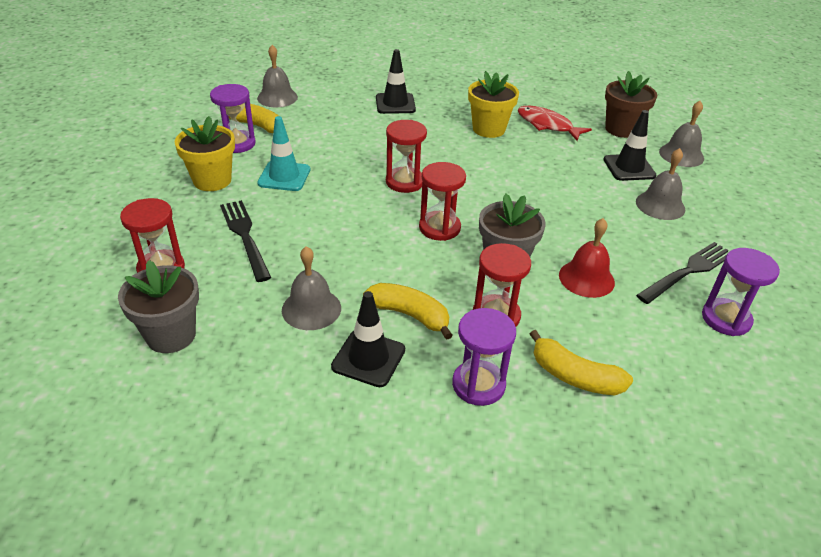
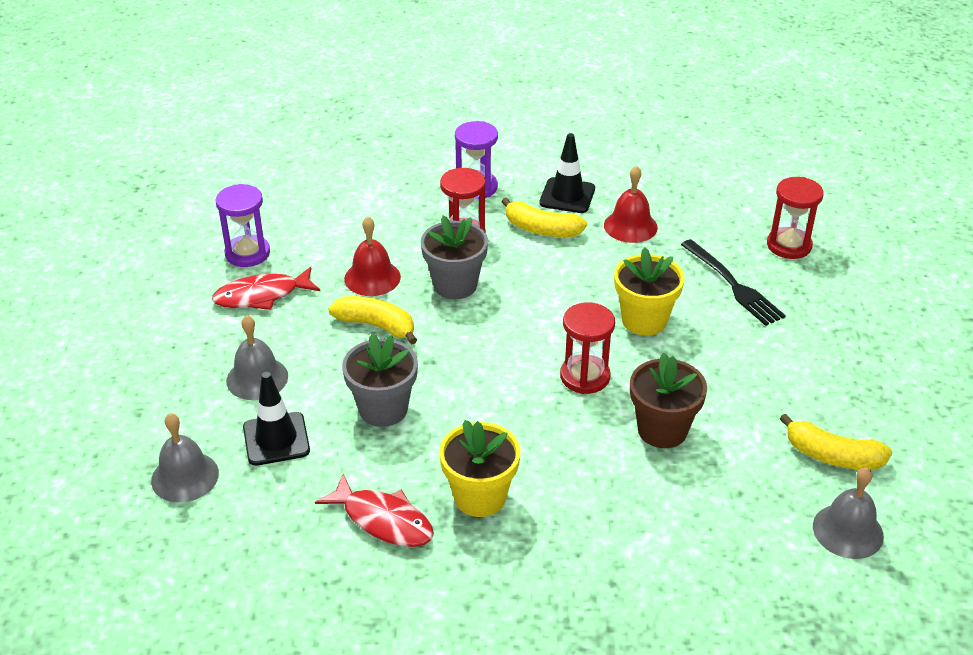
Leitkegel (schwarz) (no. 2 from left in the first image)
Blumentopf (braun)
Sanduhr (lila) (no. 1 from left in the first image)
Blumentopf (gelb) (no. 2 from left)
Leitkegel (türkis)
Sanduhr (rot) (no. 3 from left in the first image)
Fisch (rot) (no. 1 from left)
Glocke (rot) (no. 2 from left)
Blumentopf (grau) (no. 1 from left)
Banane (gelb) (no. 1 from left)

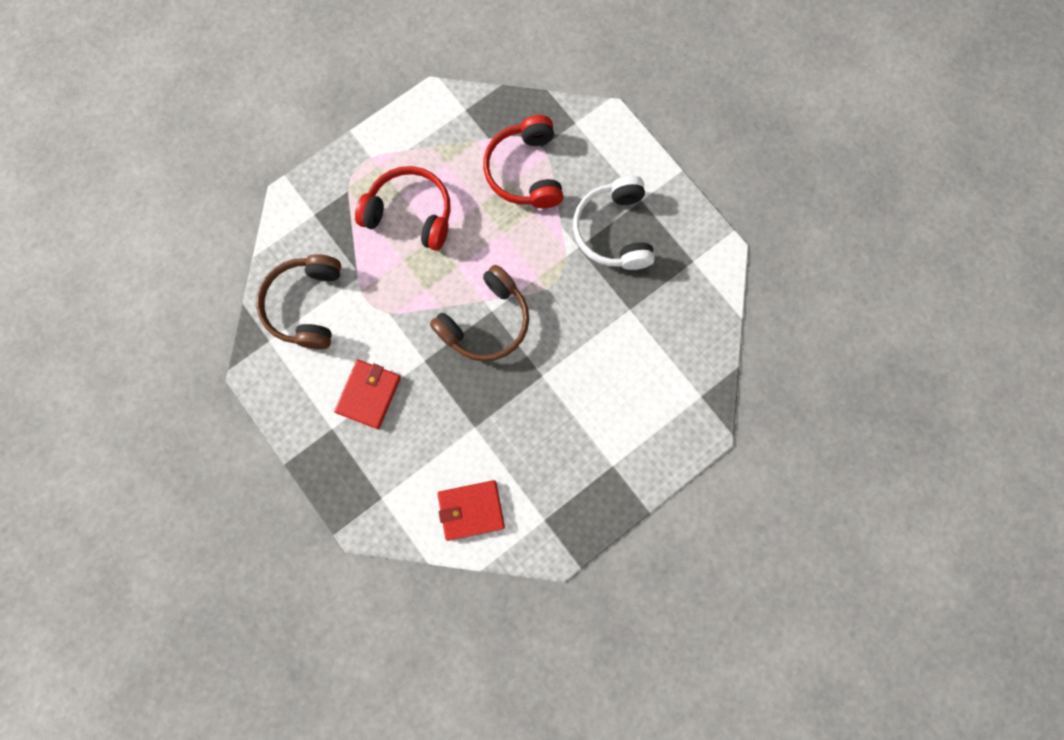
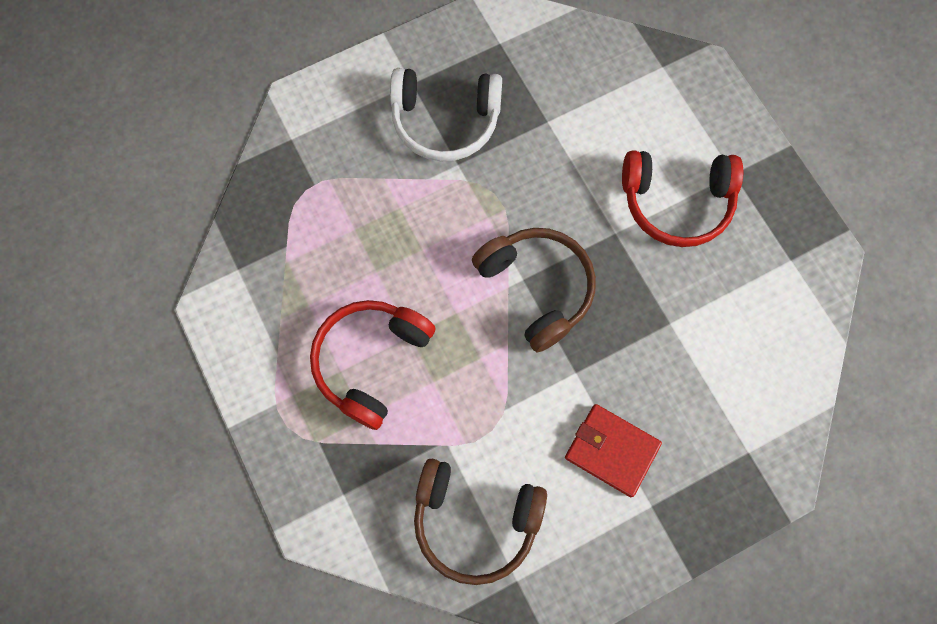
Kopfhörer (rot) (no. 2 from left)
Geldbörse (rot) (no. 2 from left in the first image)

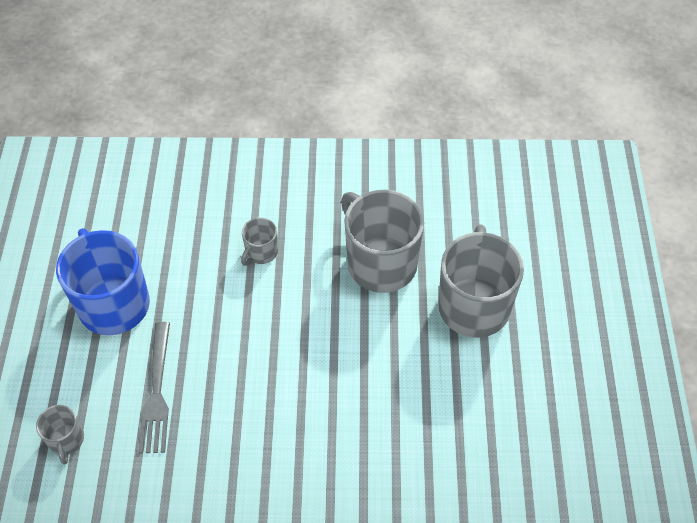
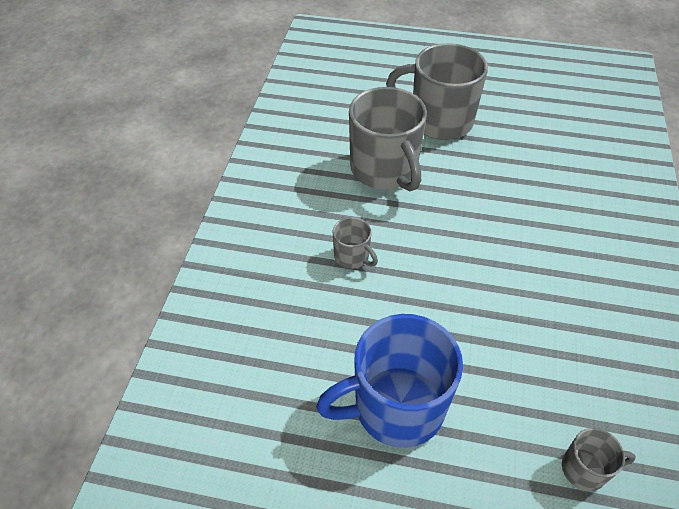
Tasse (grau) (no. 2 from left)
Gabel (grau)

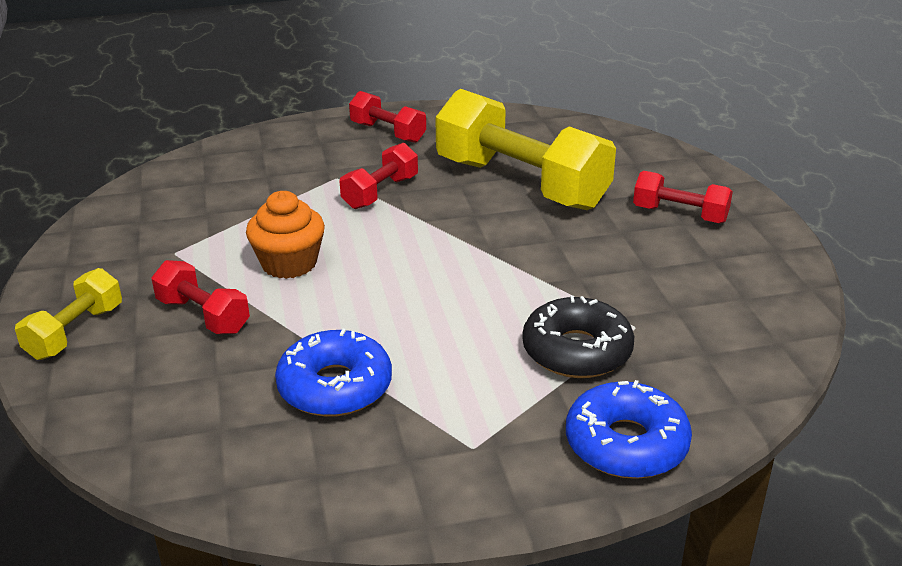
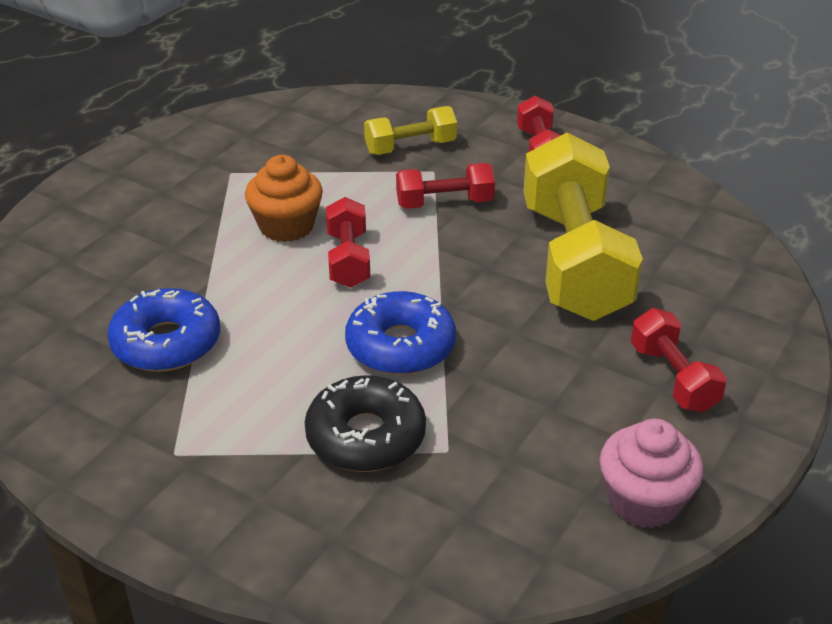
Hantel (rot) (no. 1 from left)
Hantel (gelb) (no. 1 from left)
Donut (blau) (no. 2 from left)
Muffin (rosa)

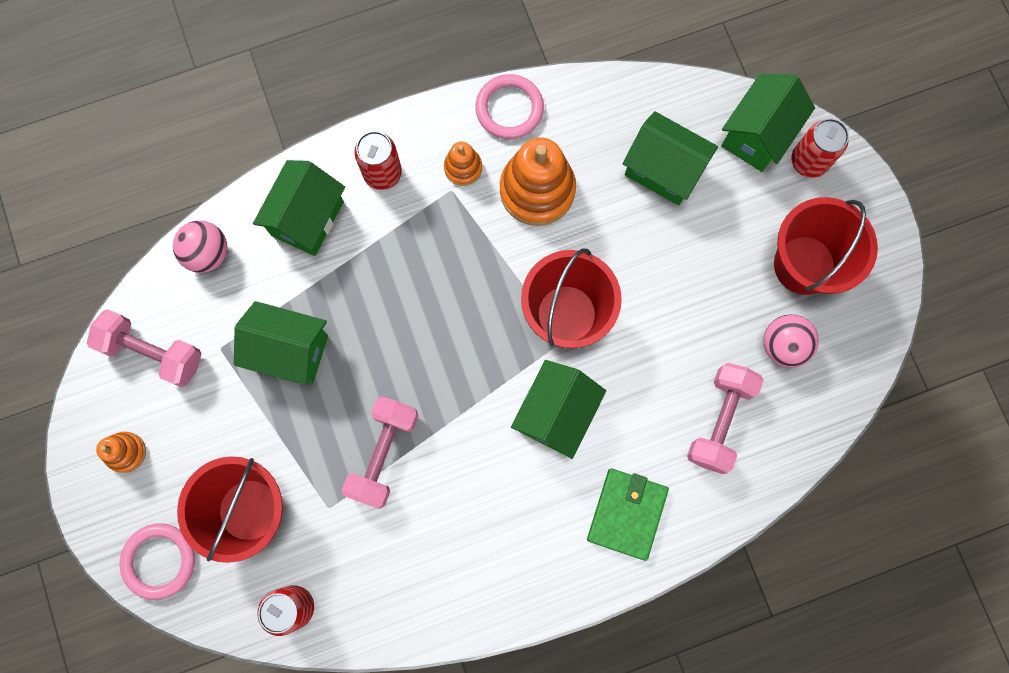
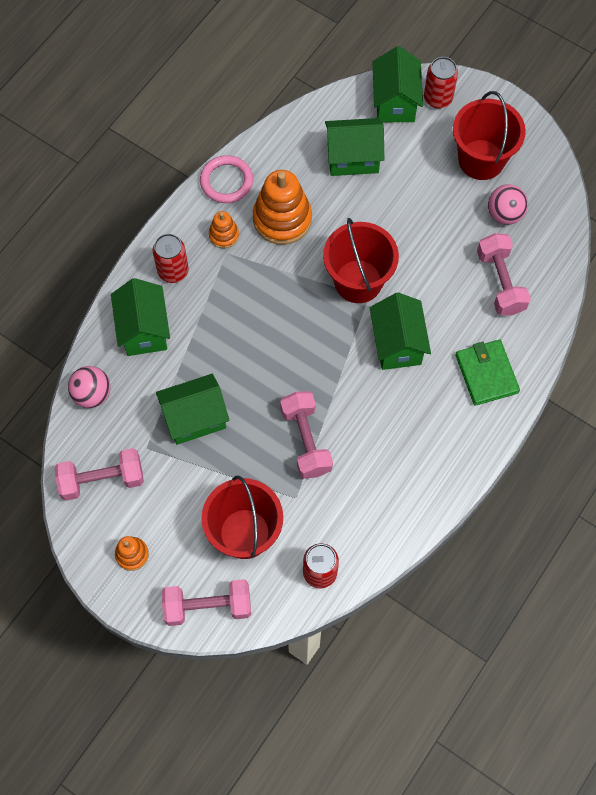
Hantel (rosa) (no. 2 from left)

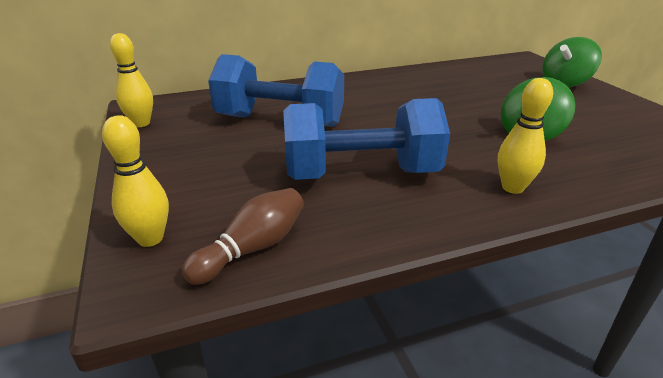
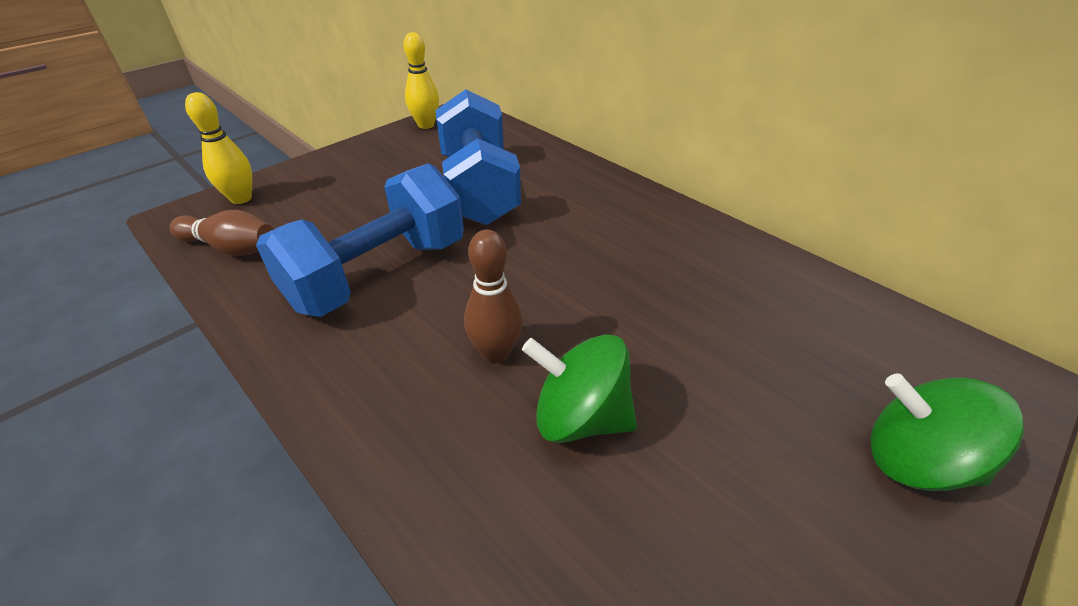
Bowlingkegel (gelb) (no. 3 from left in the first image)
Hantel (blau) (no. 1 from left)
Bowlingkegel (braun) (no. 2 from left)

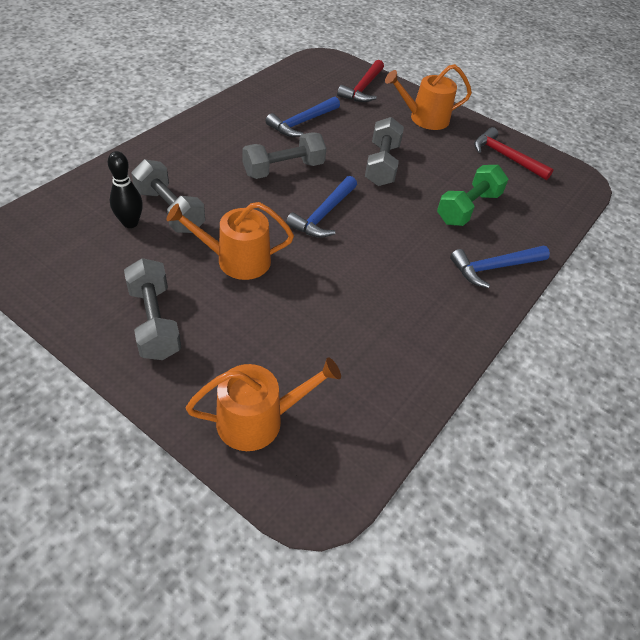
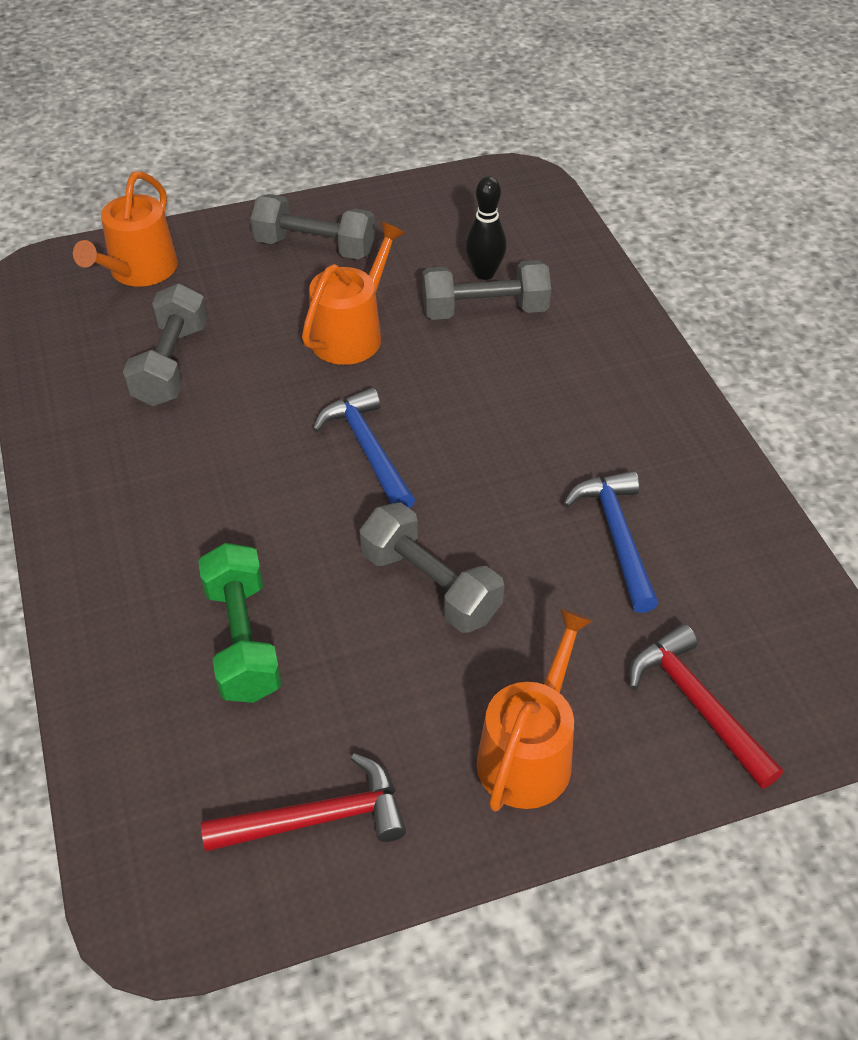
Hantel (grau) (no. 1 from left)
Hammer (blau) (no. 3 from left in the first image)

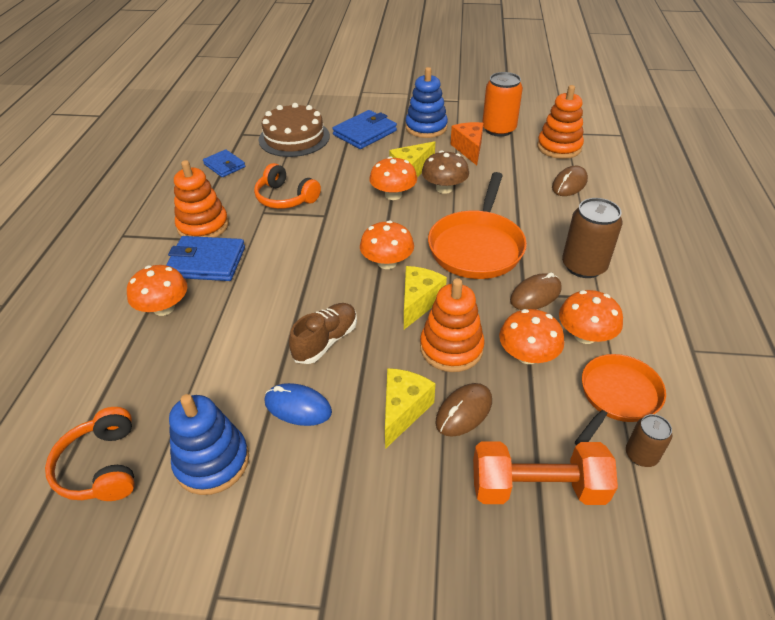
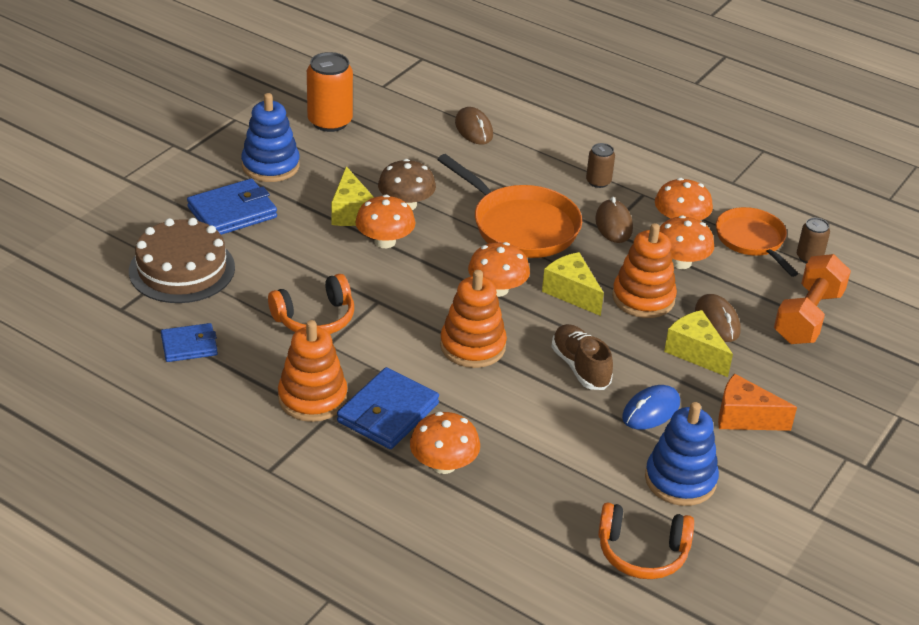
Stapelspielzeug (orange) (no. 2 from left)
Geldbörse (blau) (no. 2 from left)
Käse (orange)
Dose (braun) (no. 1 from left)

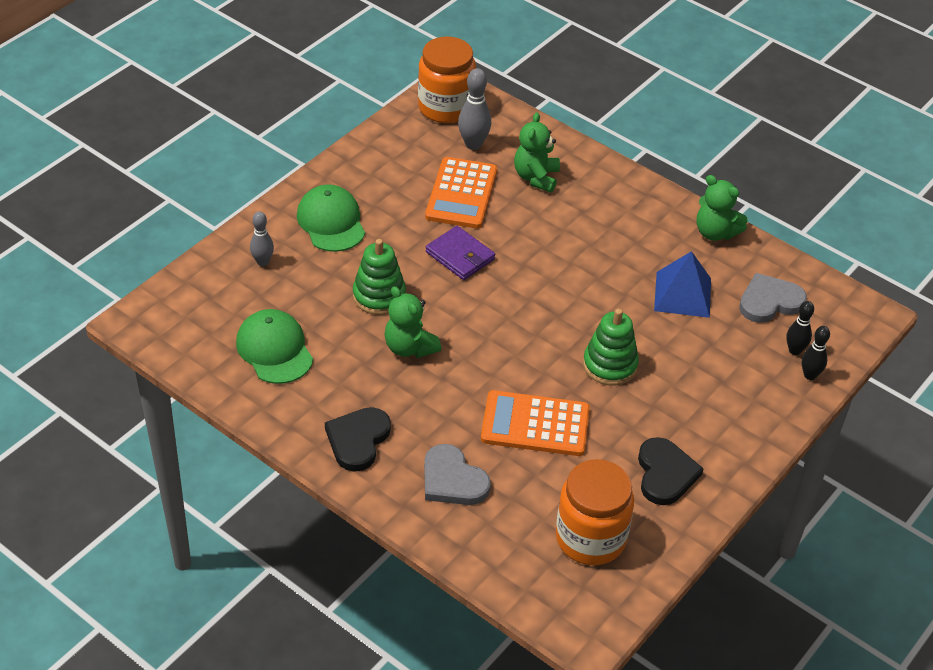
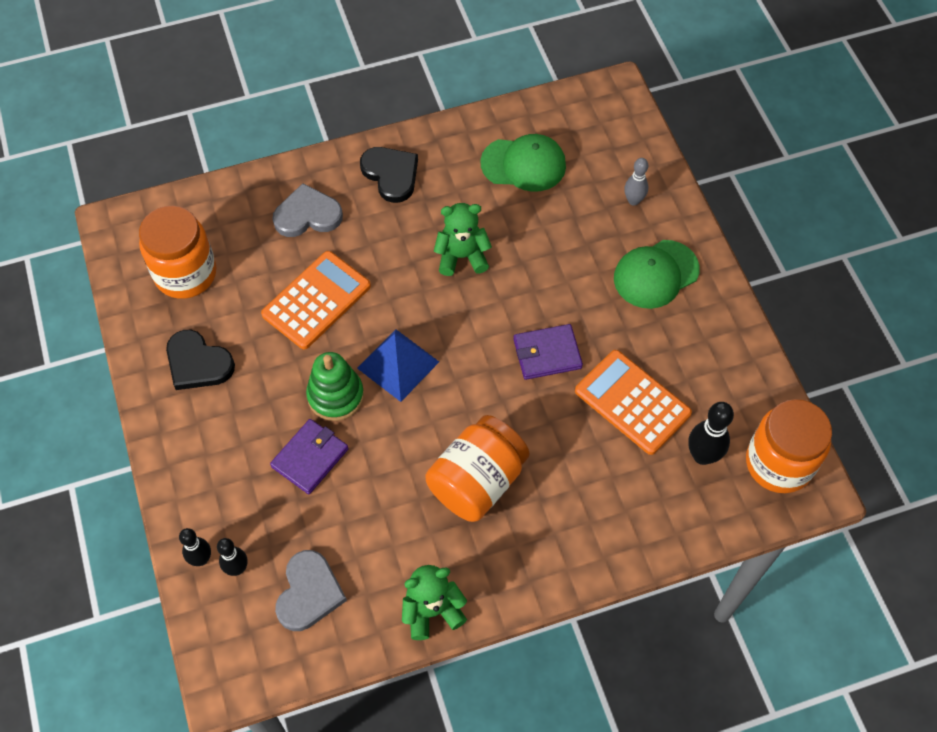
Bowlingkegel (schwarz) (no. 3 from left)
Teddybär (grün) (no. 2 from left in the first image)
Kappe (grün) (no. 2 from left)
Stapelspielzeug (grün) (no. 1 from left in the first image)
Pyramide (blau)
Einmachglas (orange) (no. 2 from left)
Geldbörse (lila) (no. 1 from left)

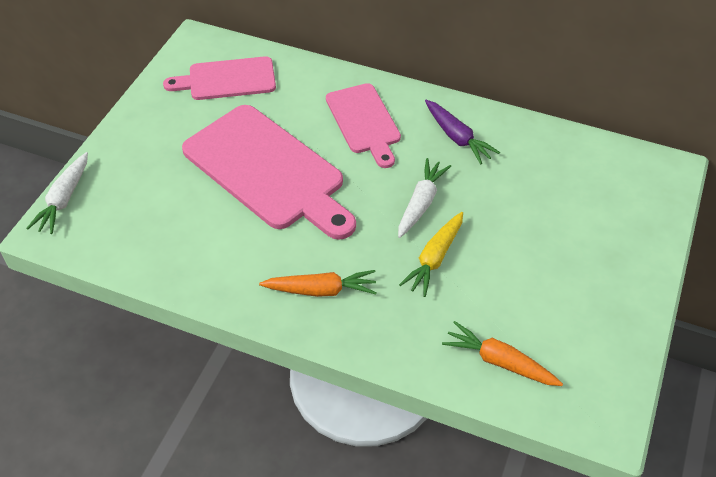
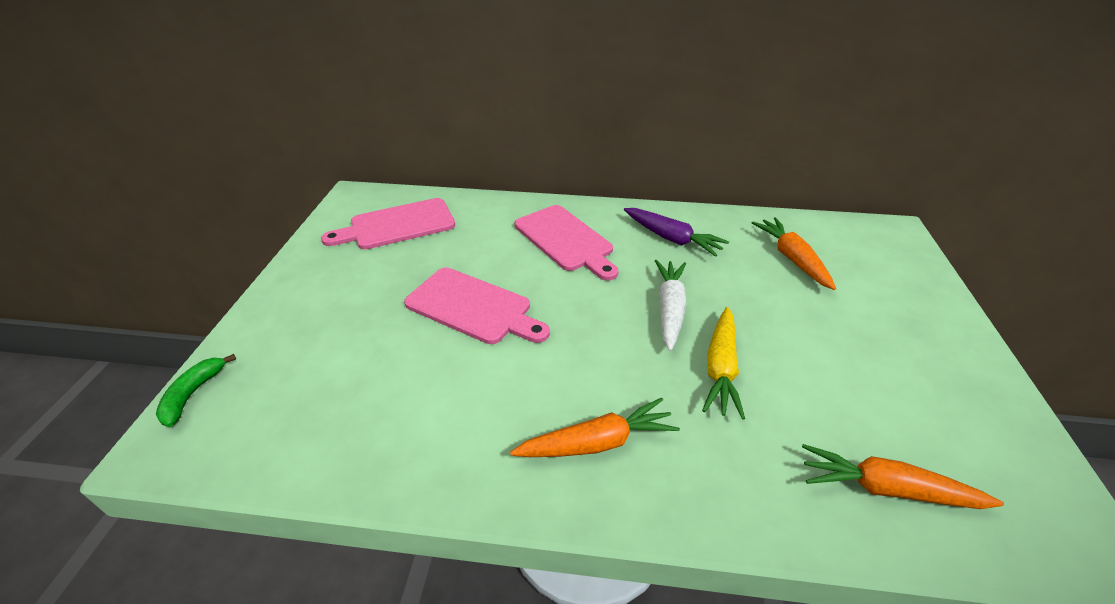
Schneidebrett (rosa) (no. 2 from left)
Banane (grün)
Karotte (orange) (no. 2 from left)

